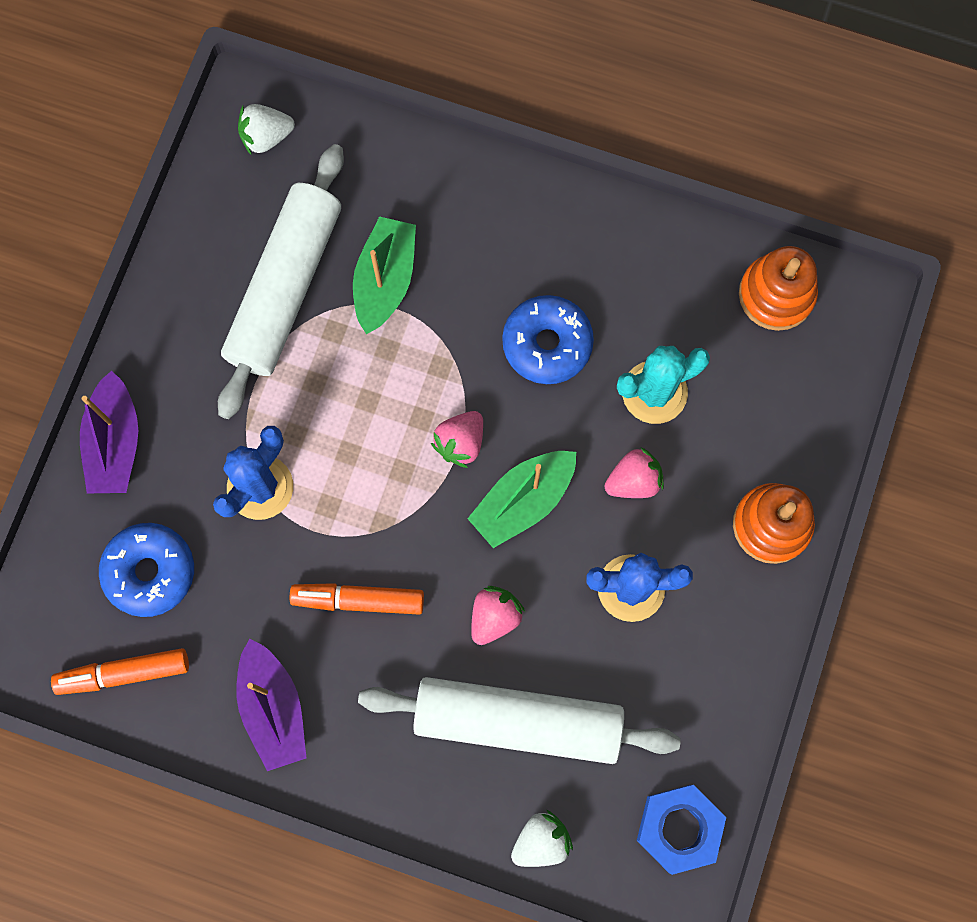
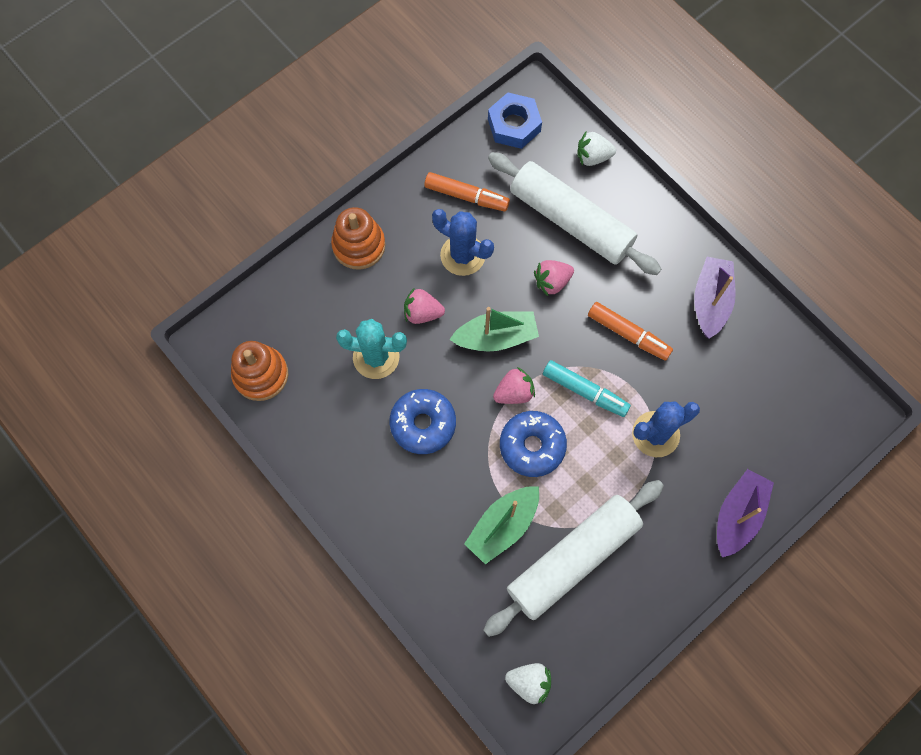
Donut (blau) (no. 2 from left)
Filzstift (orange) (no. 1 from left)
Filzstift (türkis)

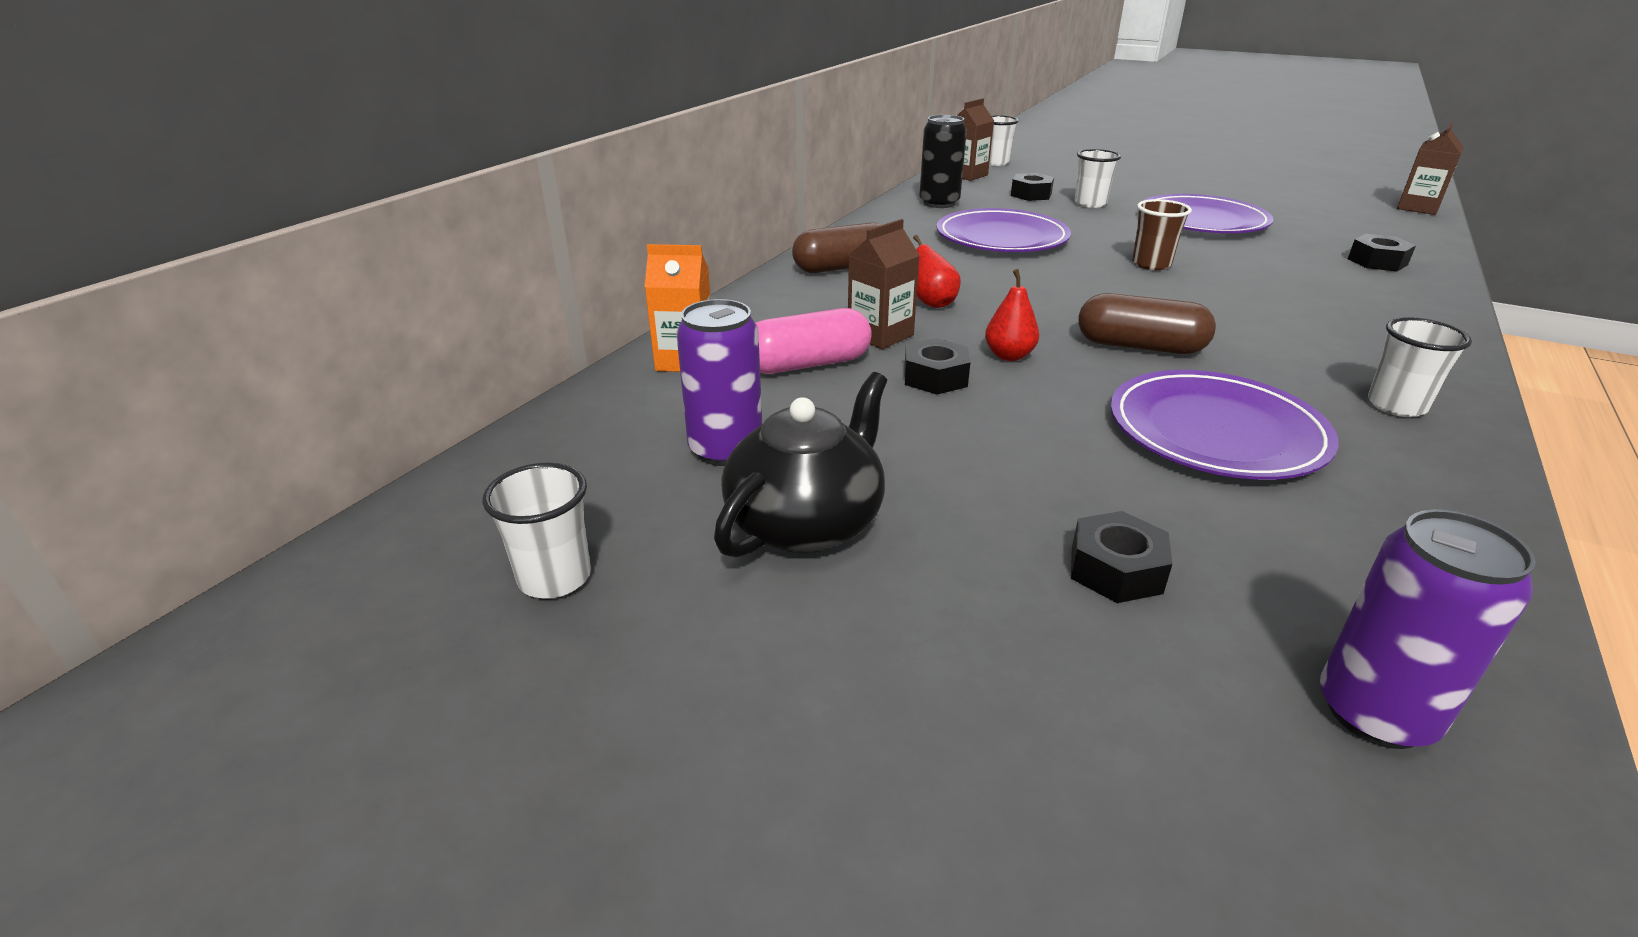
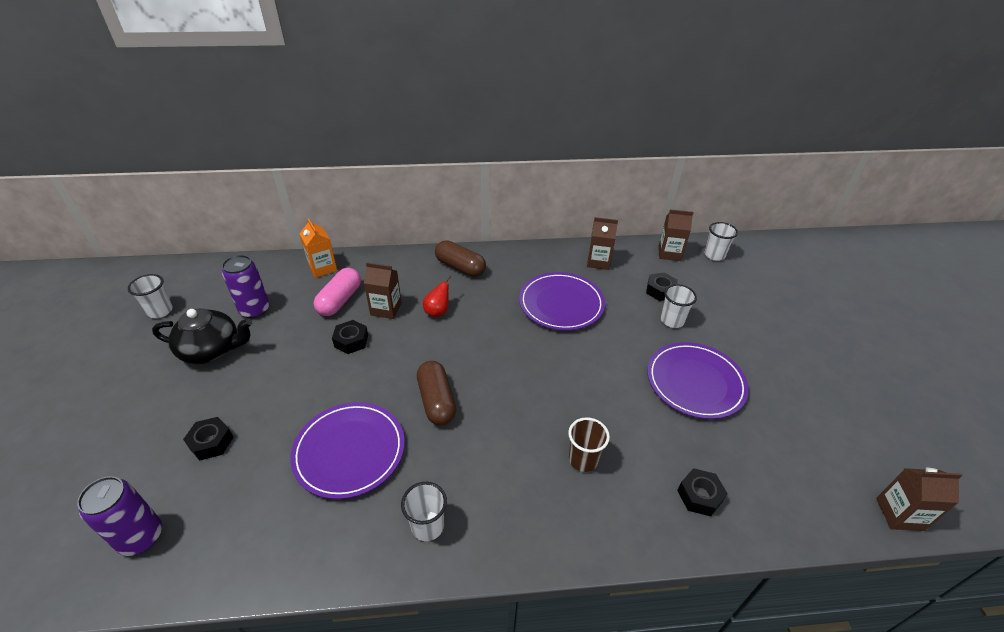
Getränkekarton (braun) (no. 2 from left)
Becher (braun)
Birne (rot) (no. 2 from left in the first image)
Kapsel (rosa)

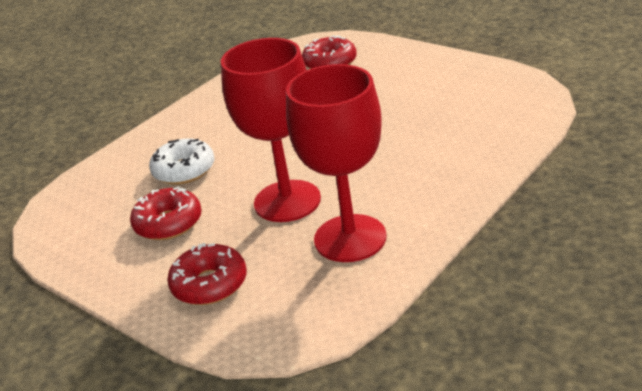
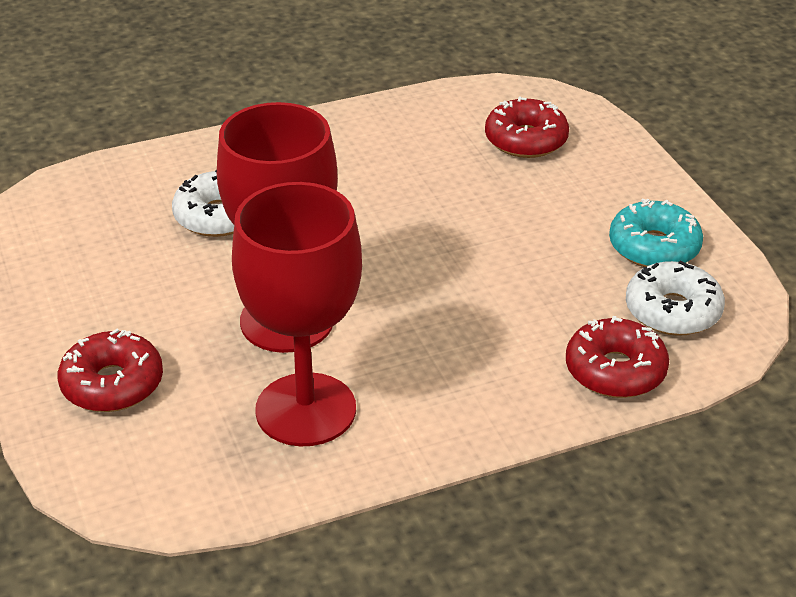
Donut (rot) (no. 3 from left)
Donut (türkis)
Donut (weiß) (no. 2 from left)

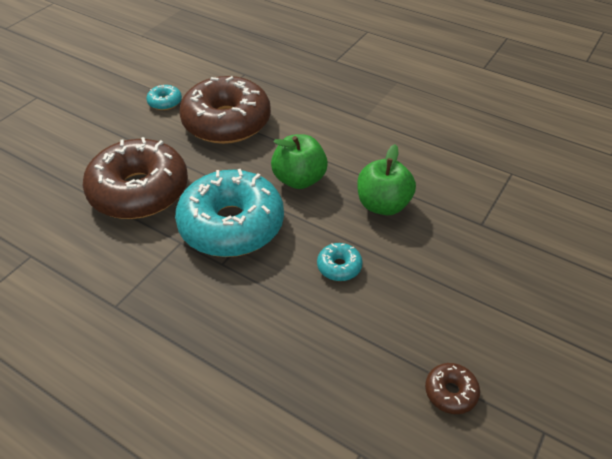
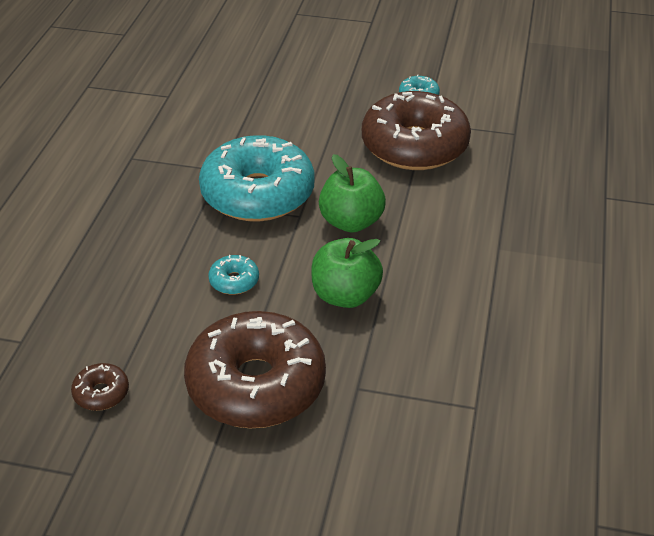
Donut (braun) (no. 2 from left)

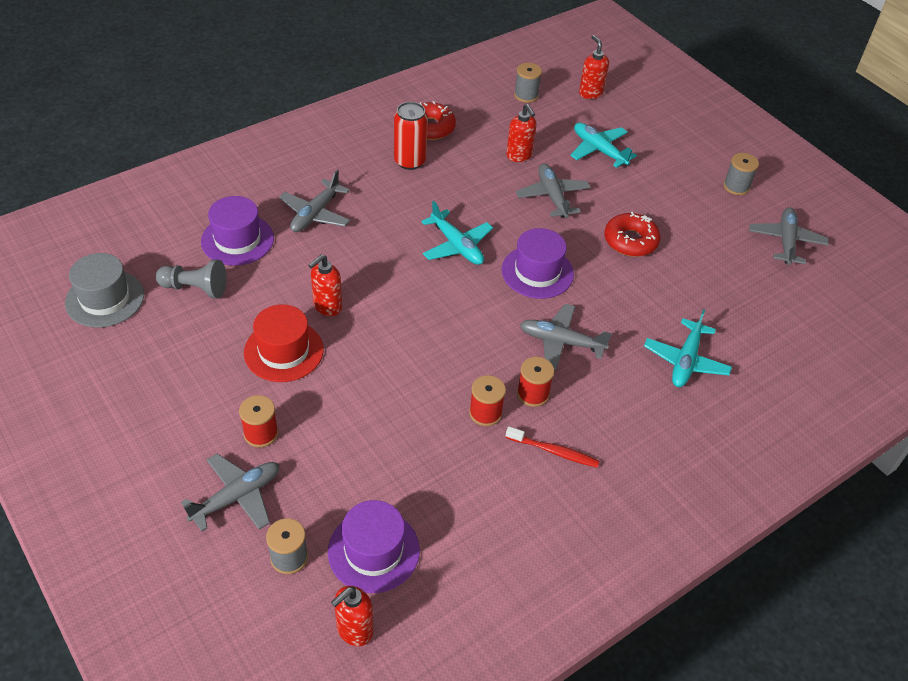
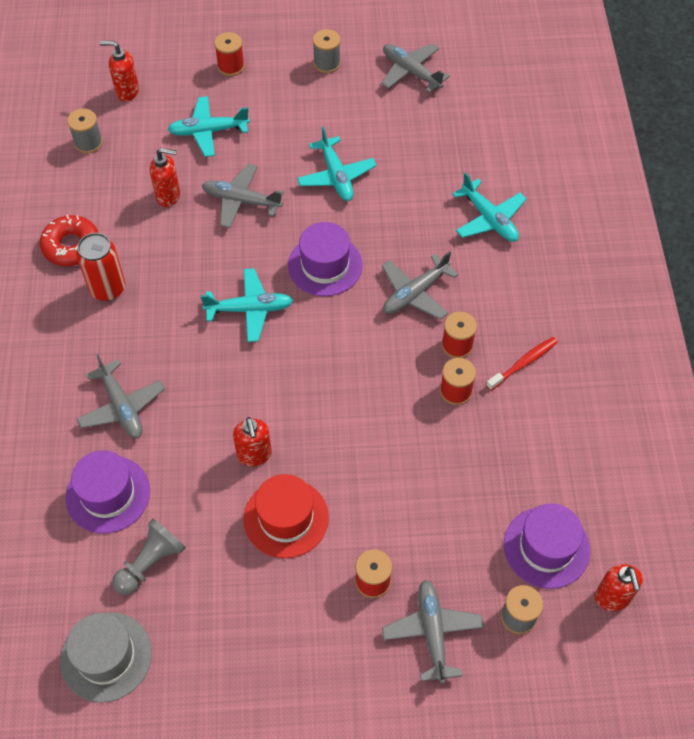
Flugzeug (türkis) (no. 3 from left)
Garnrolle (rot) (no. 1 from left)

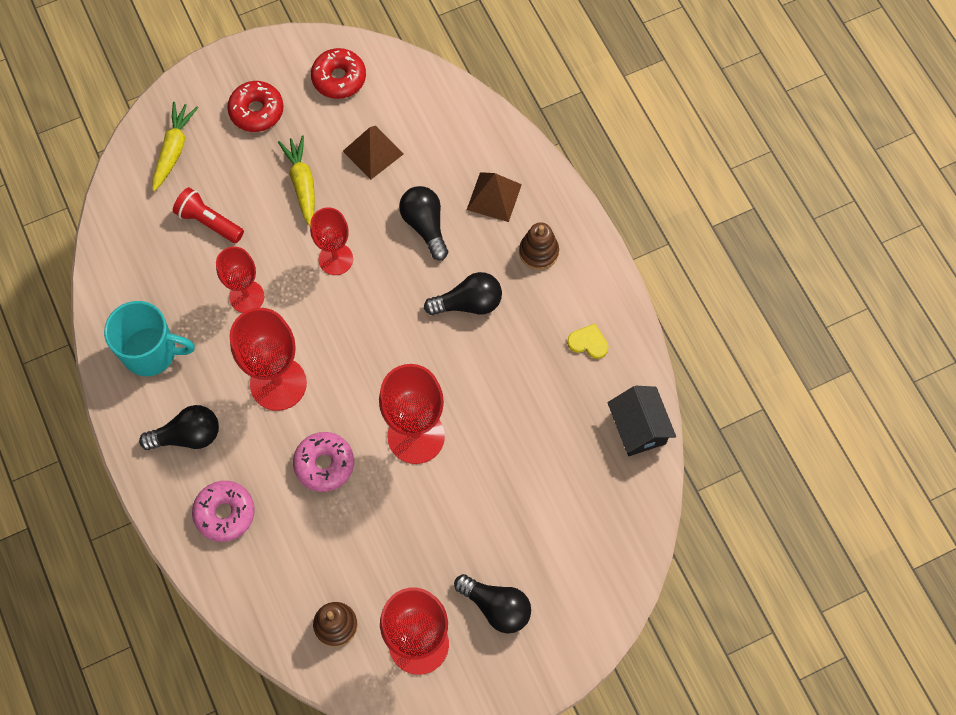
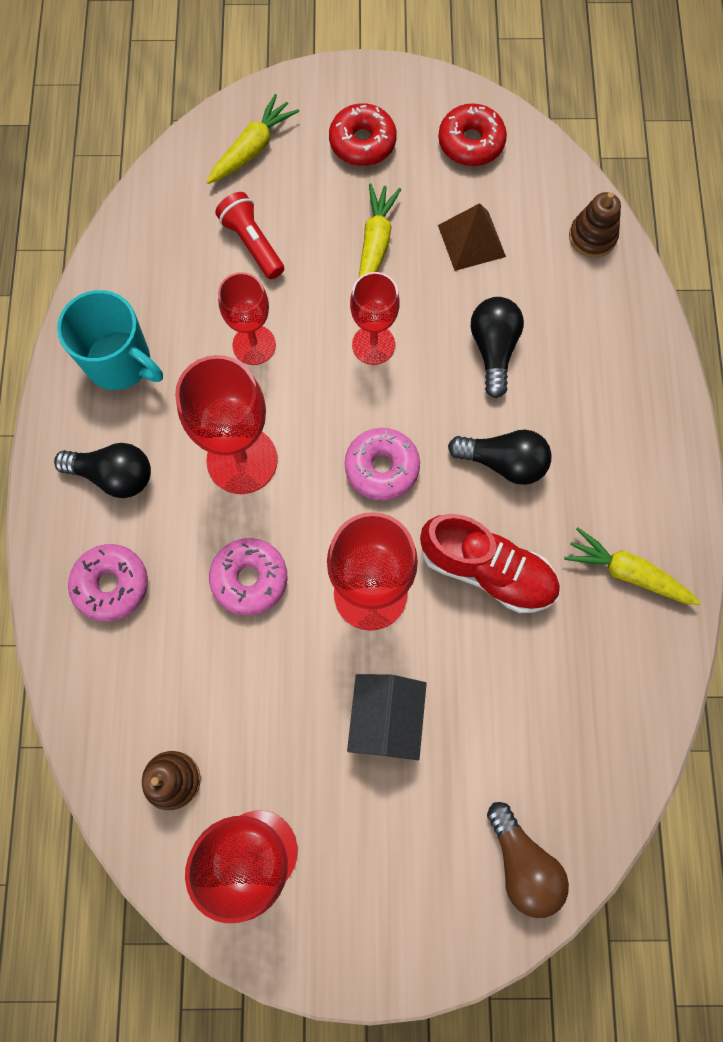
Pyramide (braun) (no. 2 from left in the first image)
Stapelspielzeug (braun) (no. 2 from left)
Karotte (gelb) (no. 3 from left)
Haus (schwarz)
Glühbirne (schwarz) (no. 4 from left in the first image)
Donut (rosa) (no. 3 from left)
Schuh (rot)
Glühbirne (braun)

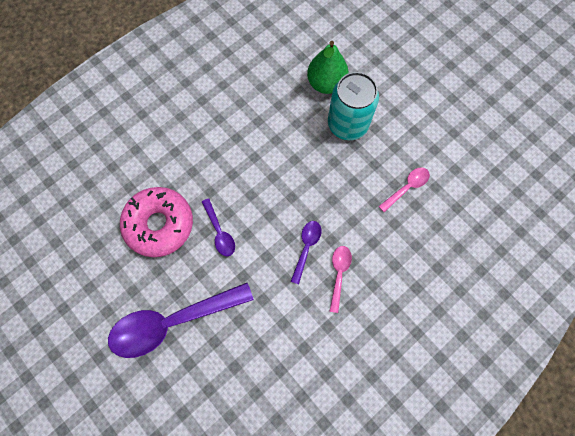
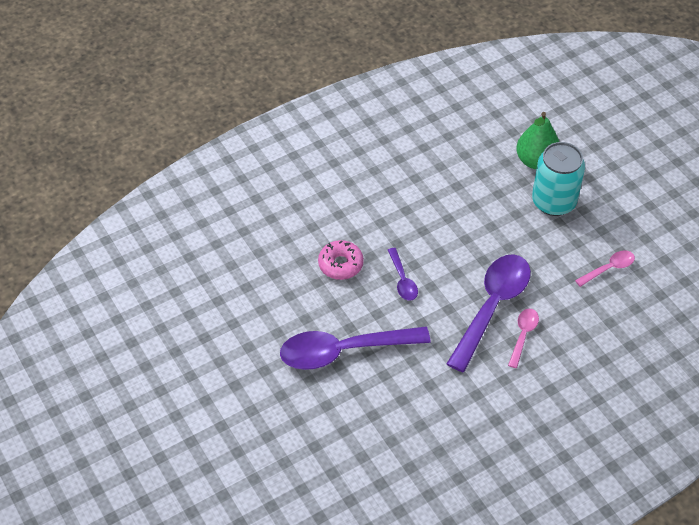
Donut (rosa)
Löffel (lila) (no. 3 from left)

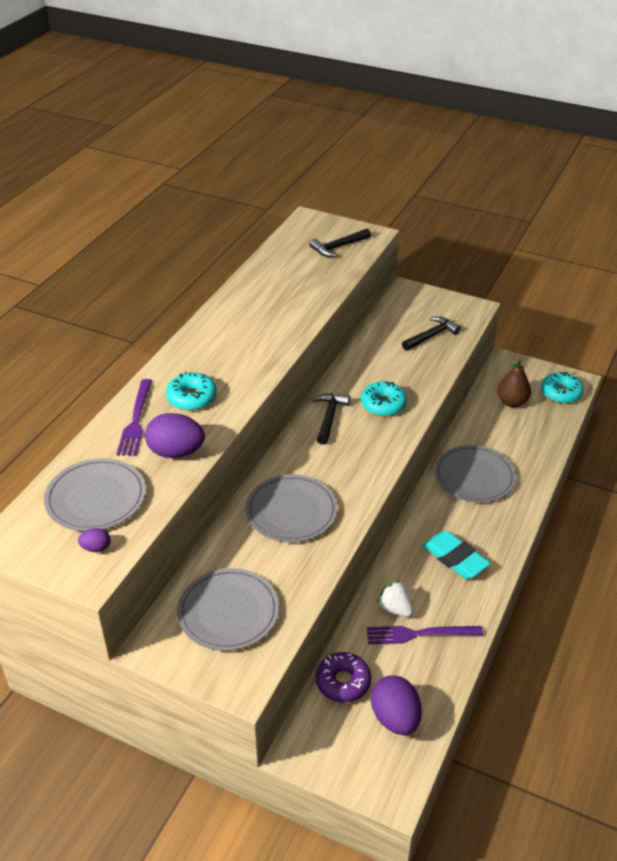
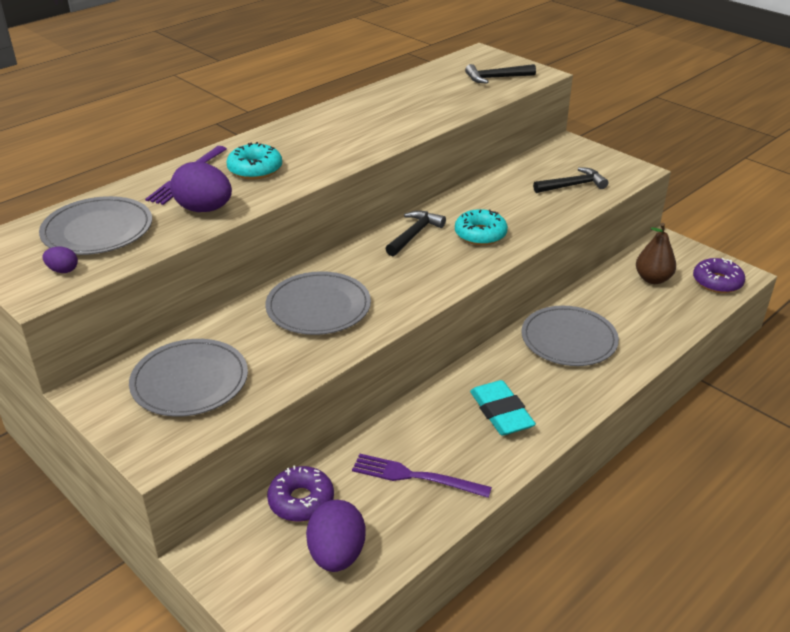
Donut (lila) (no. 2 from left)
Erdbeere (weiß)

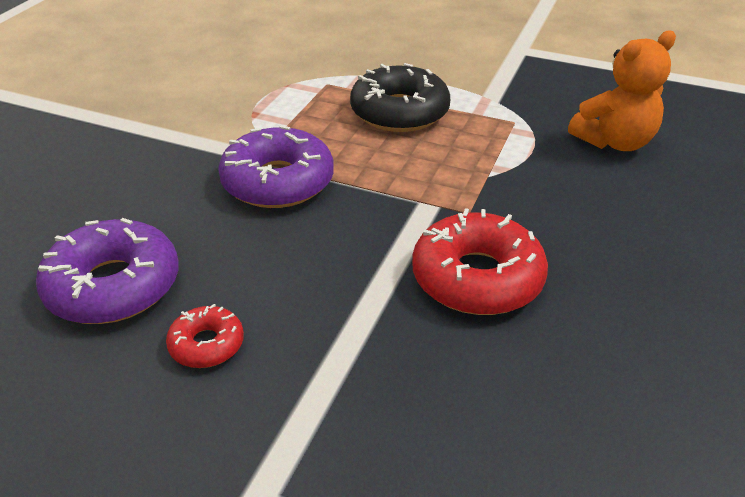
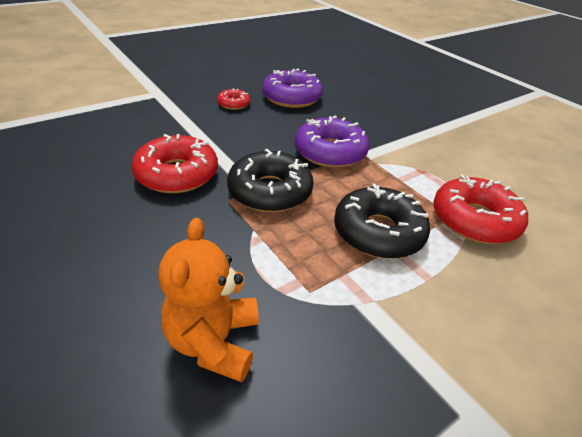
Donut (schwarz) (no. 1 from left)
Donut (rot) (no. 3 from left)

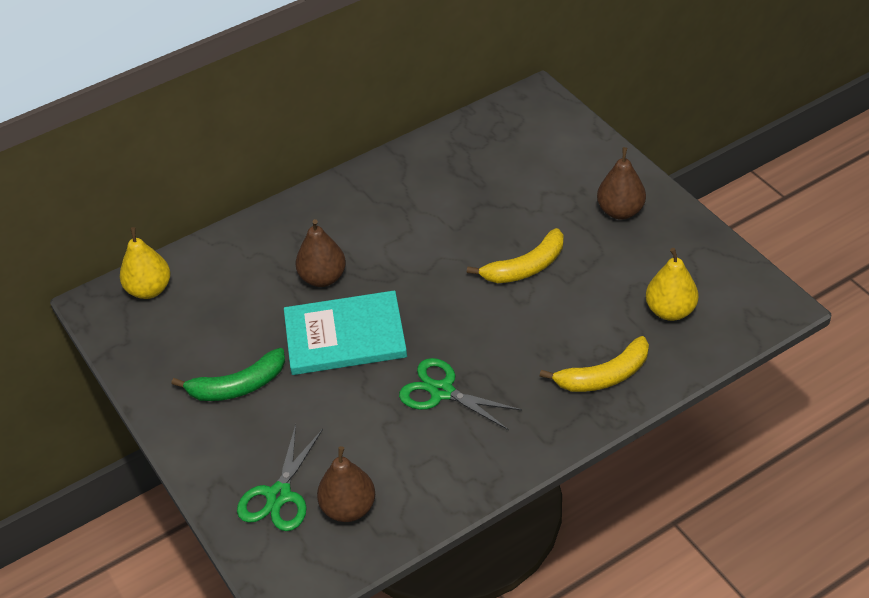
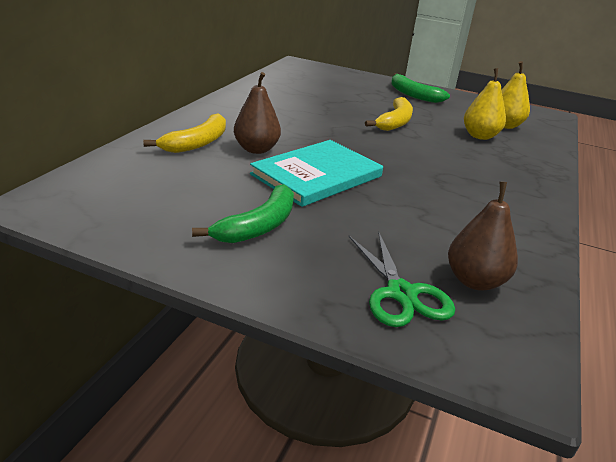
Banane (grün) (no. 2 from left)
Birne (gelb) (no. 1 from left)
Banane (gelb) (no. 1 from left)
Schere (grün) (no. 2 from left in the first image)

